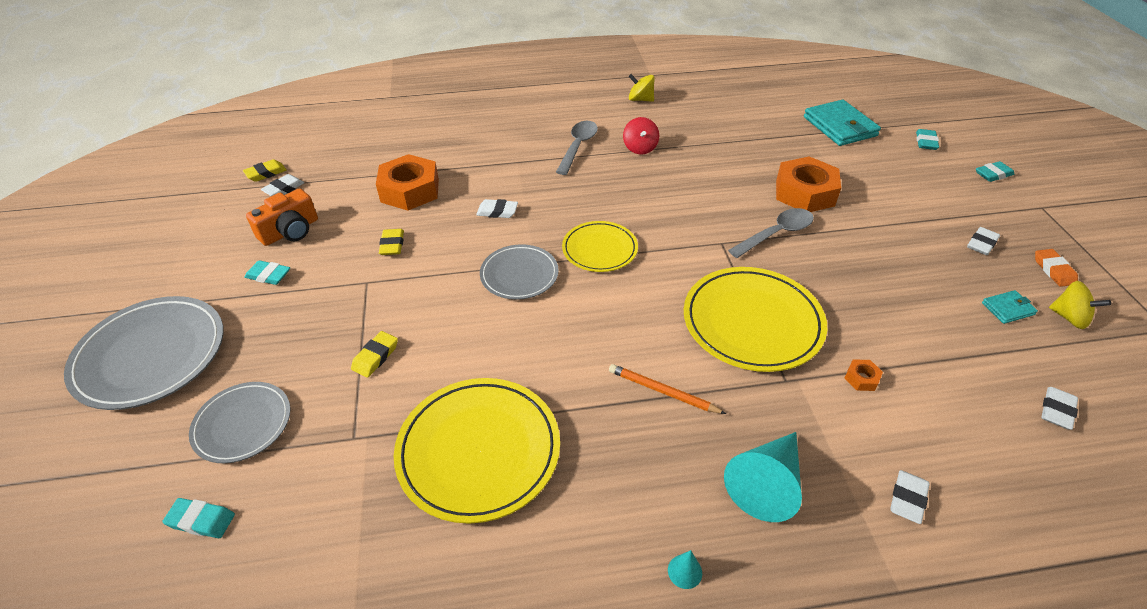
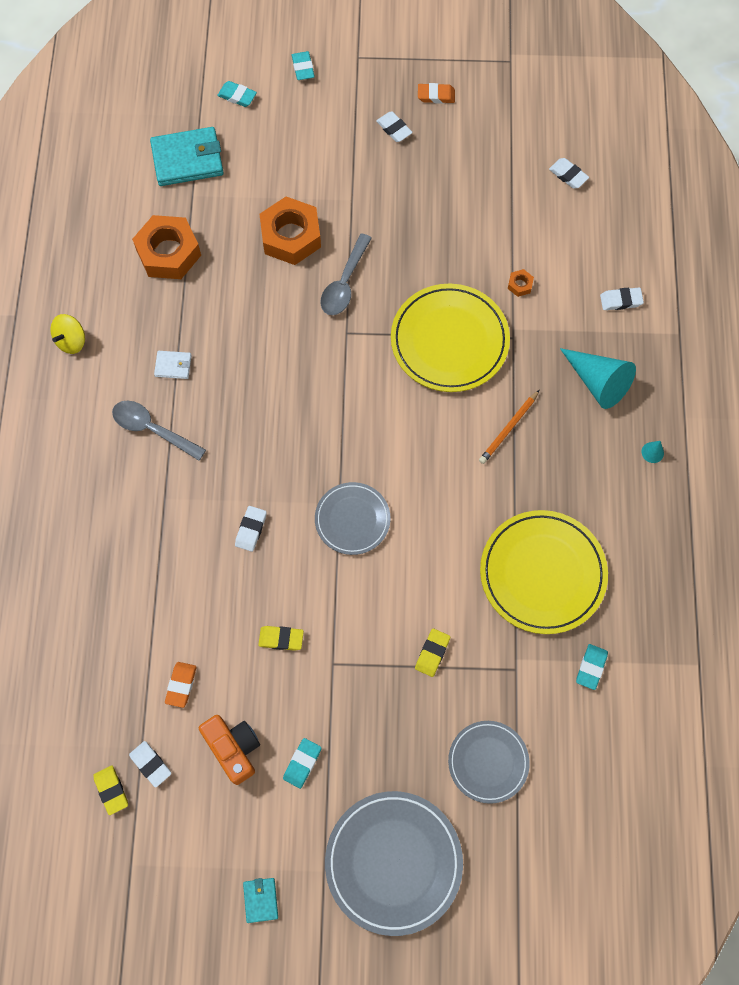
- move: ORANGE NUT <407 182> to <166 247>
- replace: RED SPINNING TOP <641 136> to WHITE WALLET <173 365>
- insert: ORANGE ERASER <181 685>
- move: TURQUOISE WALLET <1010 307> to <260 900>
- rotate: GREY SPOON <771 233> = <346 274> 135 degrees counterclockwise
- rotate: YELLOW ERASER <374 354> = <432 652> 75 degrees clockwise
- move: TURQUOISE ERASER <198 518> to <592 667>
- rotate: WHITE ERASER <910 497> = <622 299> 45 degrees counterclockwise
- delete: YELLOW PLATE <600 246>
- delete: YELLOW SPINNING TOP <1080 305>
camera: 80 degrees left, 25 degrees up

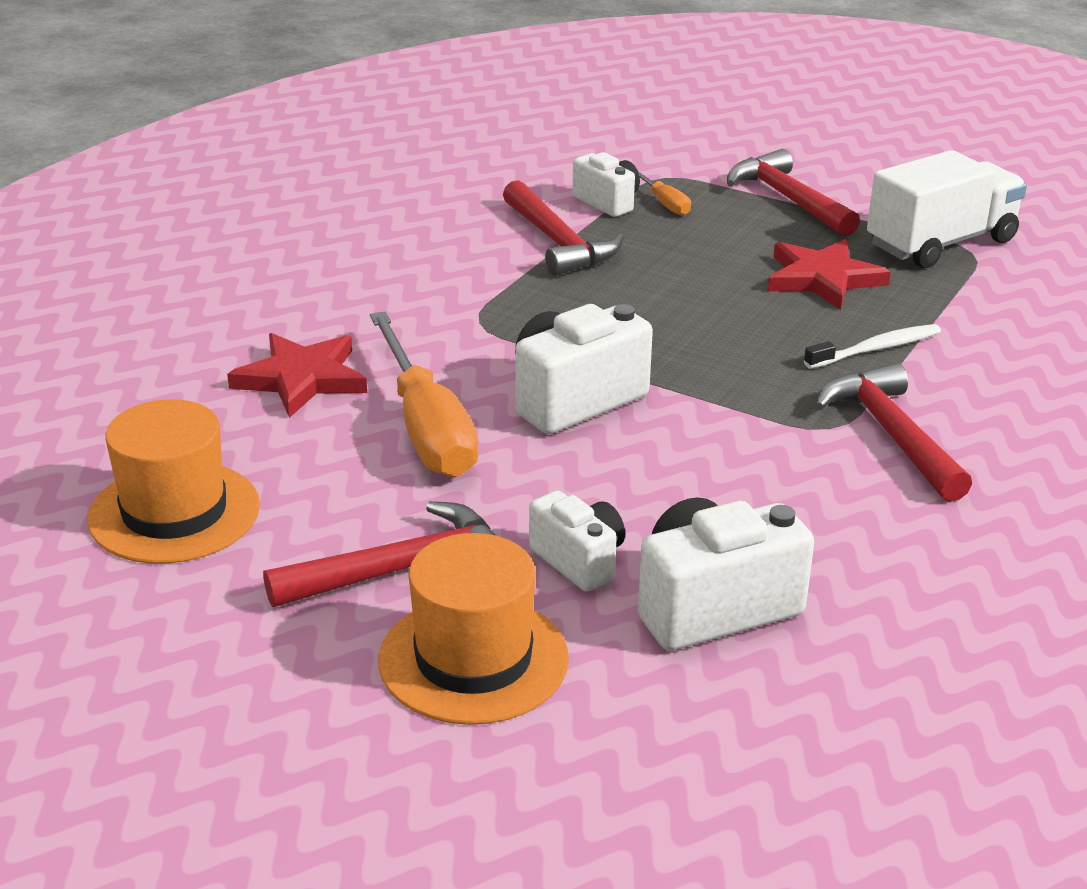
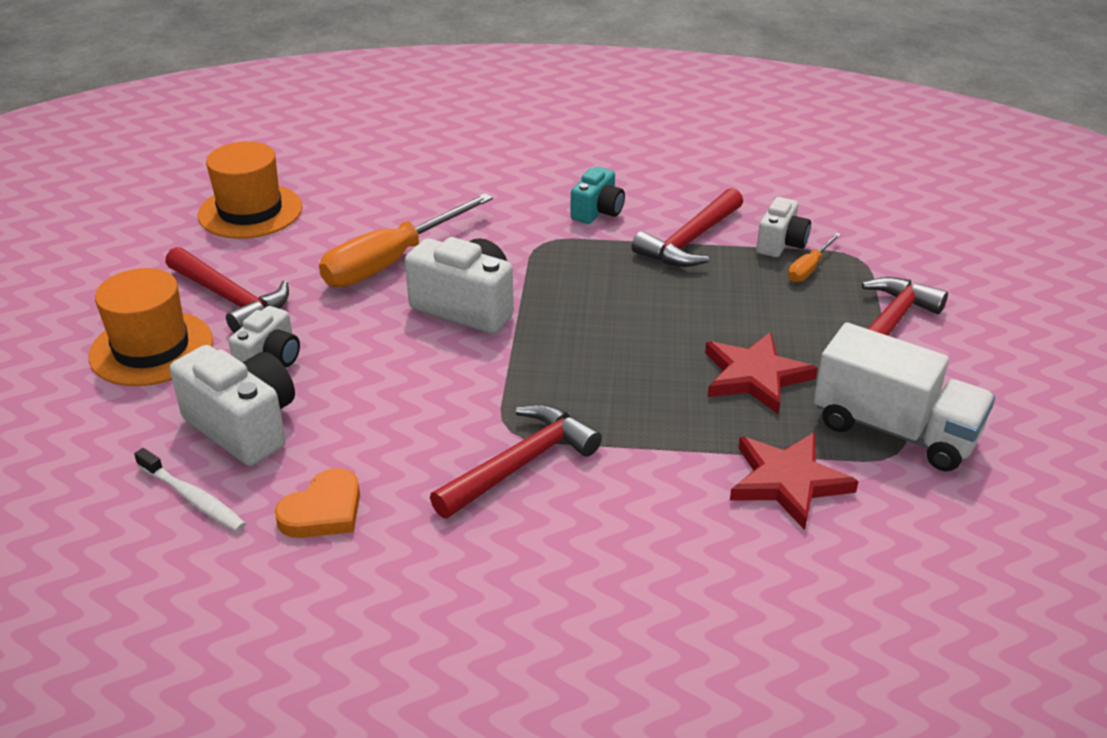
- move: WHITE TOOTHBRUSH <872 346> to <190 490>
- insert: ORANGE HEART <317 503>
- insert: TURQUOISE CAMERA <597 195>
- move: RED STAR <297 375> to <794 481>
camera: 65 degrees right, 5 degrees up

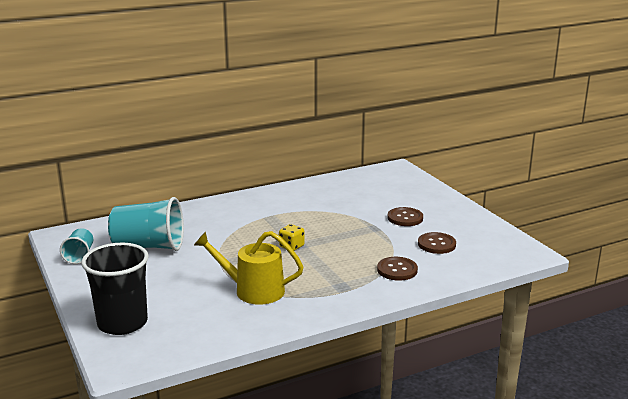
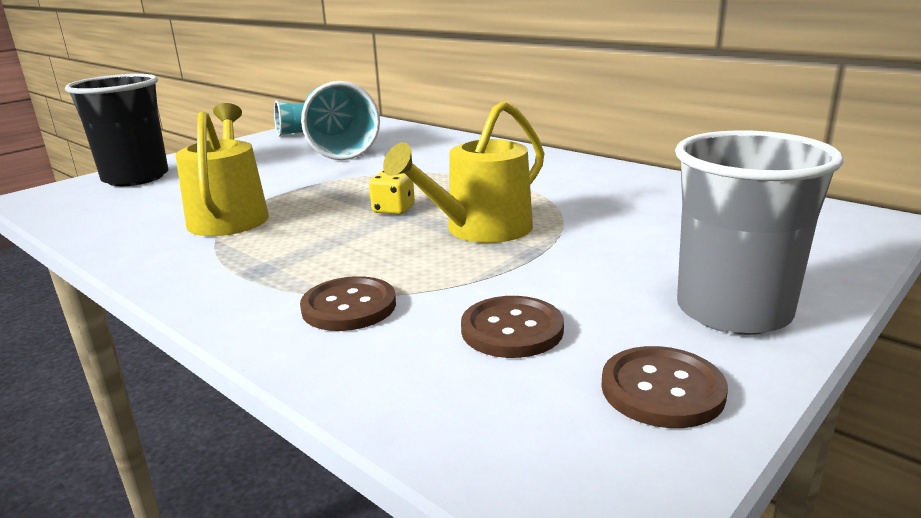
- insert: YELLOW WATERING CAN <464 171>
- move: BROWN BUTTON <405 216> to <664 387>
- insert: GREY CUP <759 232>
camera: 70 degrees right, 0 degrees up

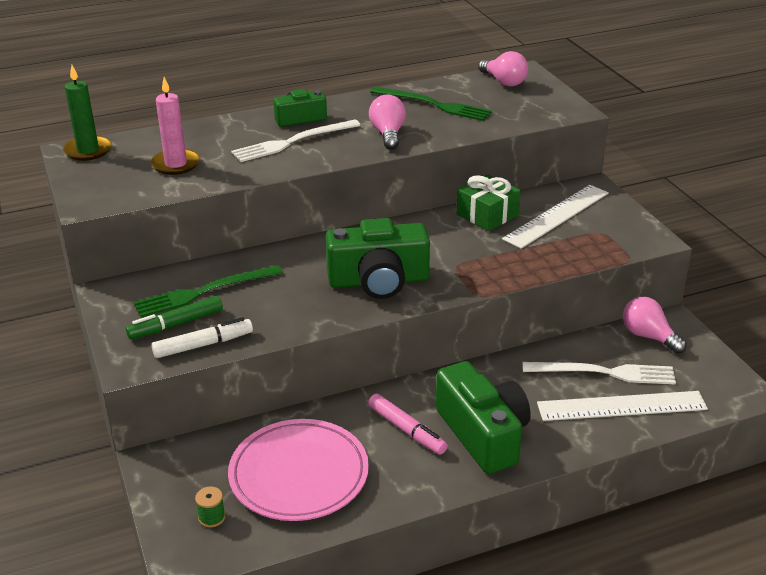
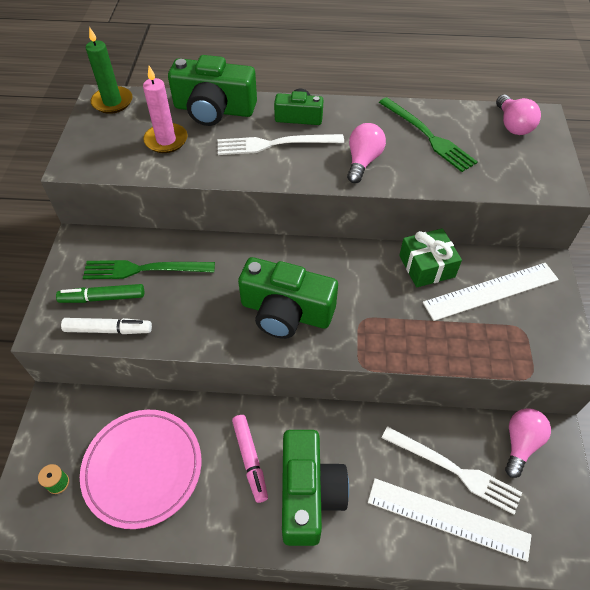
- insert: GREEN CAMERA <212 90>
- rotate: PINK LIGHT BULB <654 325> = <528 443> 45 degrees clockwise
camera: 25 degrees right, 20 degrees up

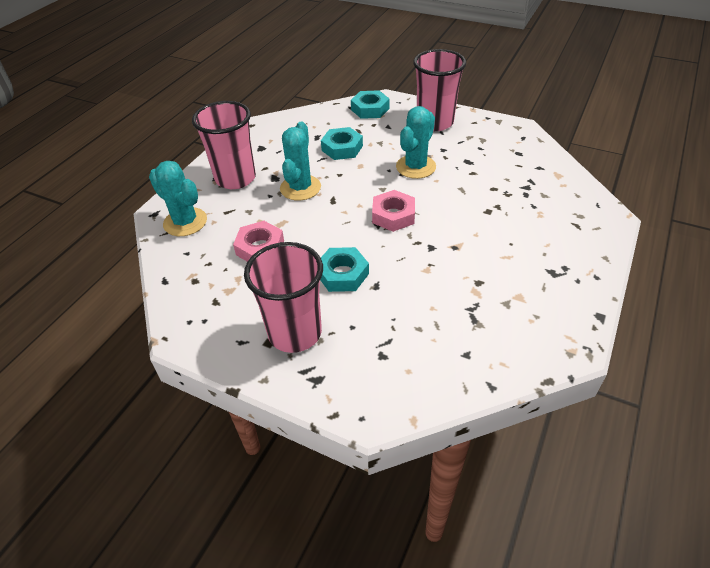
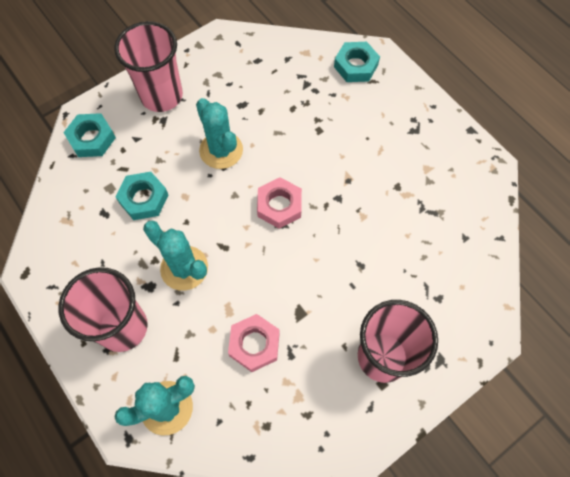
- move: TURQUOISE NUT <344 269> to <357 62>
camera: 65 degrees left, 20 degrees up

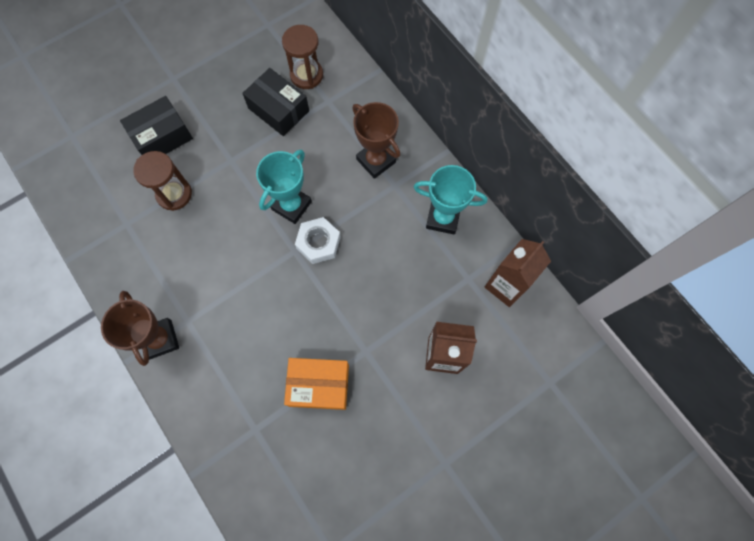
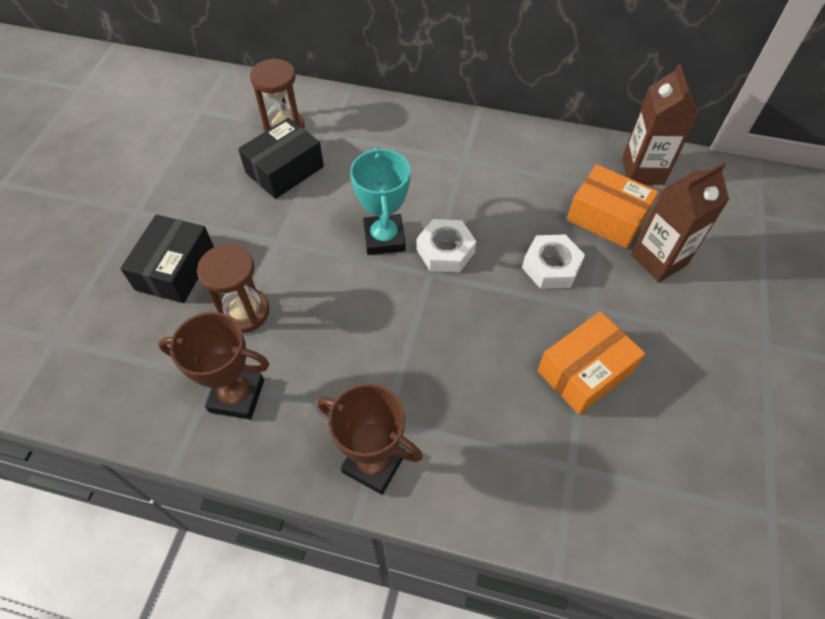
- move: BROWN TROPHY <376 140> to <213 366>
- rotate: BLACK BOX <275 102> = <281 158> 45 degrees counterclockwise
- insert: WHITE NUT <553 261>
- insert: ORANGE BOX <613 206>
- delete: TURQUOISE TROPHY <450 200>
camera: 40 degrees left, 15 degrees down

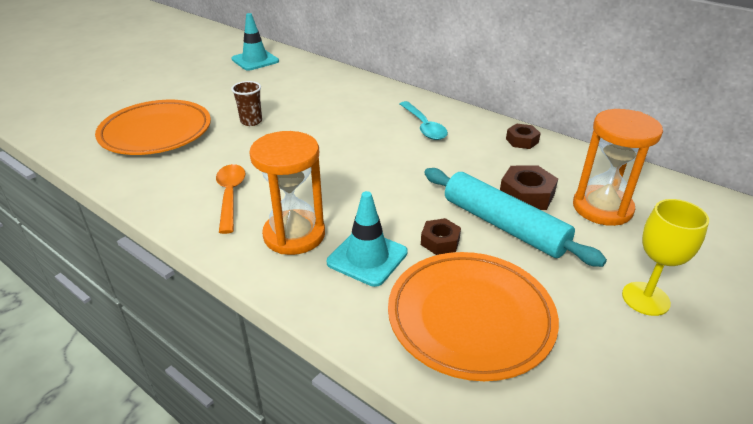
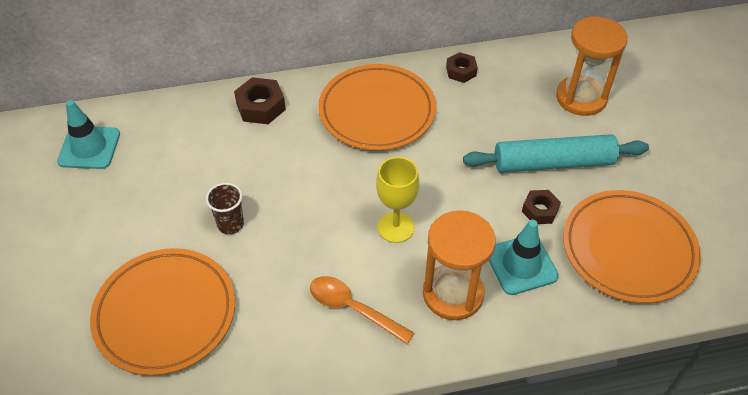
- move: BROWN NUT <529 187> to <260 100>
- replace: TURQUOISE SPOON <424 120> to ORANGE PLATE <377 107>
- move: YELLOW GOBLET <665 257> to <397 200>
camera: 50 degrees left, 15 degrees up

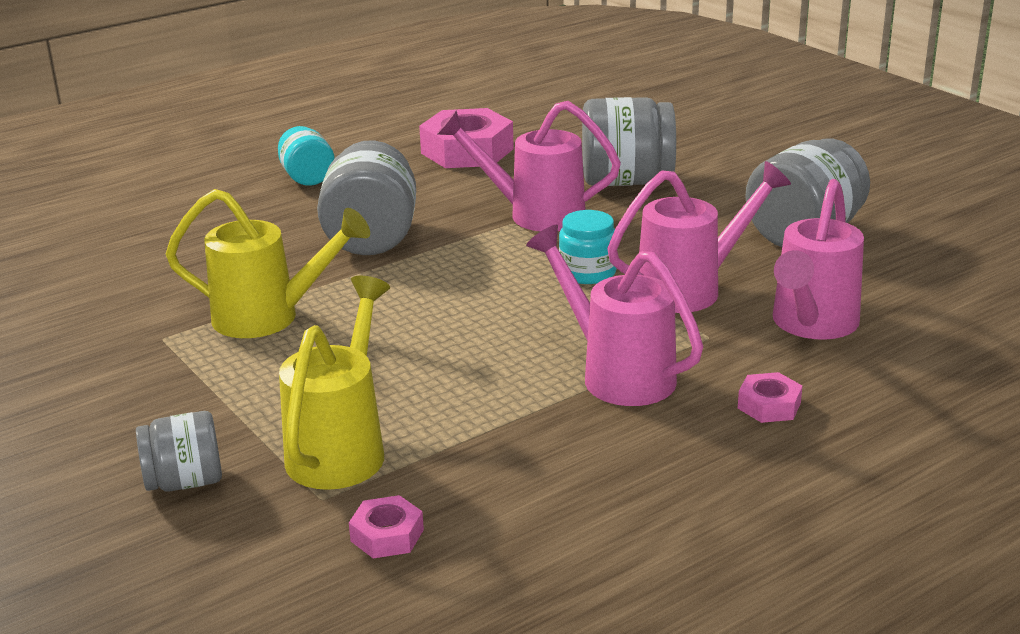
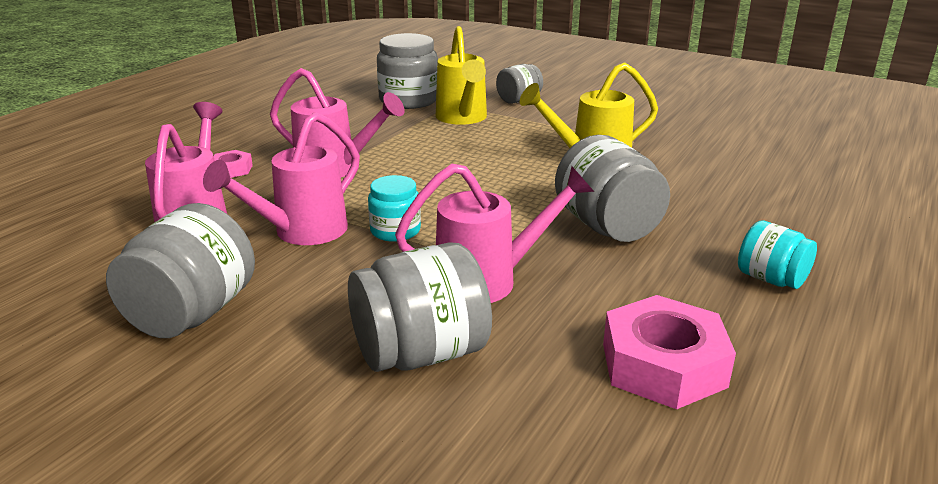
- replace: PINK NUT <386 527> to GREY JAR <407 71>
camera: 155 degrees right, 0 degrees up

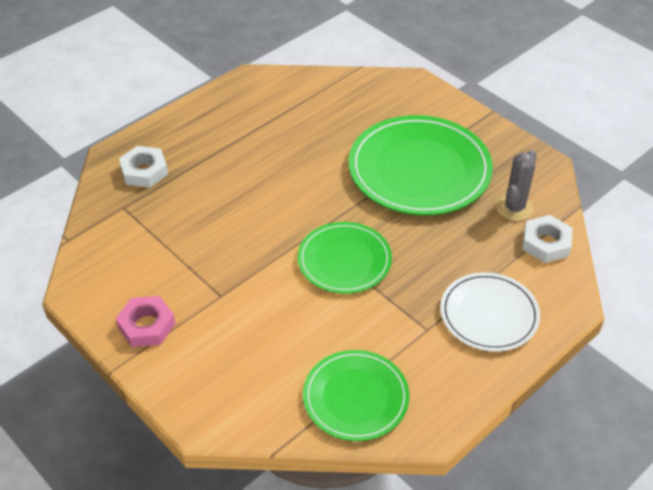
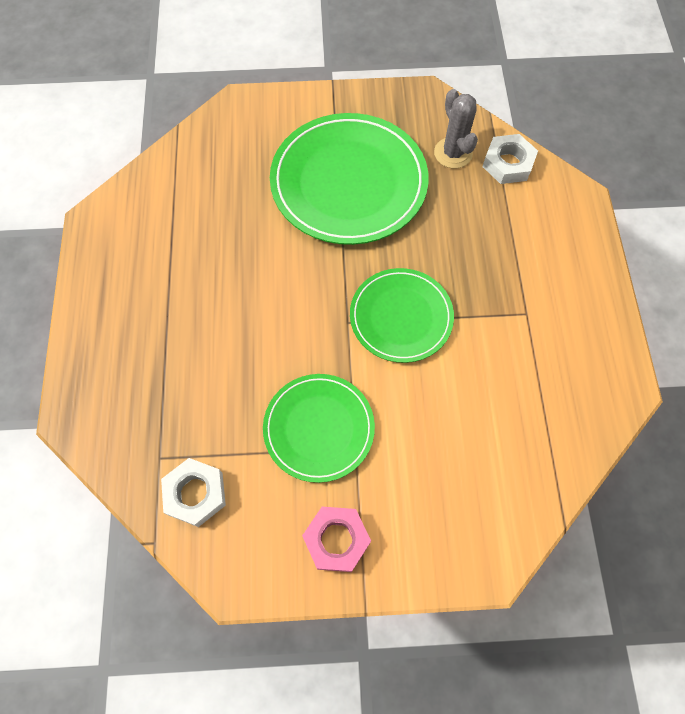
- move: WHITE NUT <143 167> to <193 492>
- move: GREEN PLATE <356 395> to <319 428>
- delete: WHITE PLATE <490 312>
camera: 50 degrees left, 20 degrees up

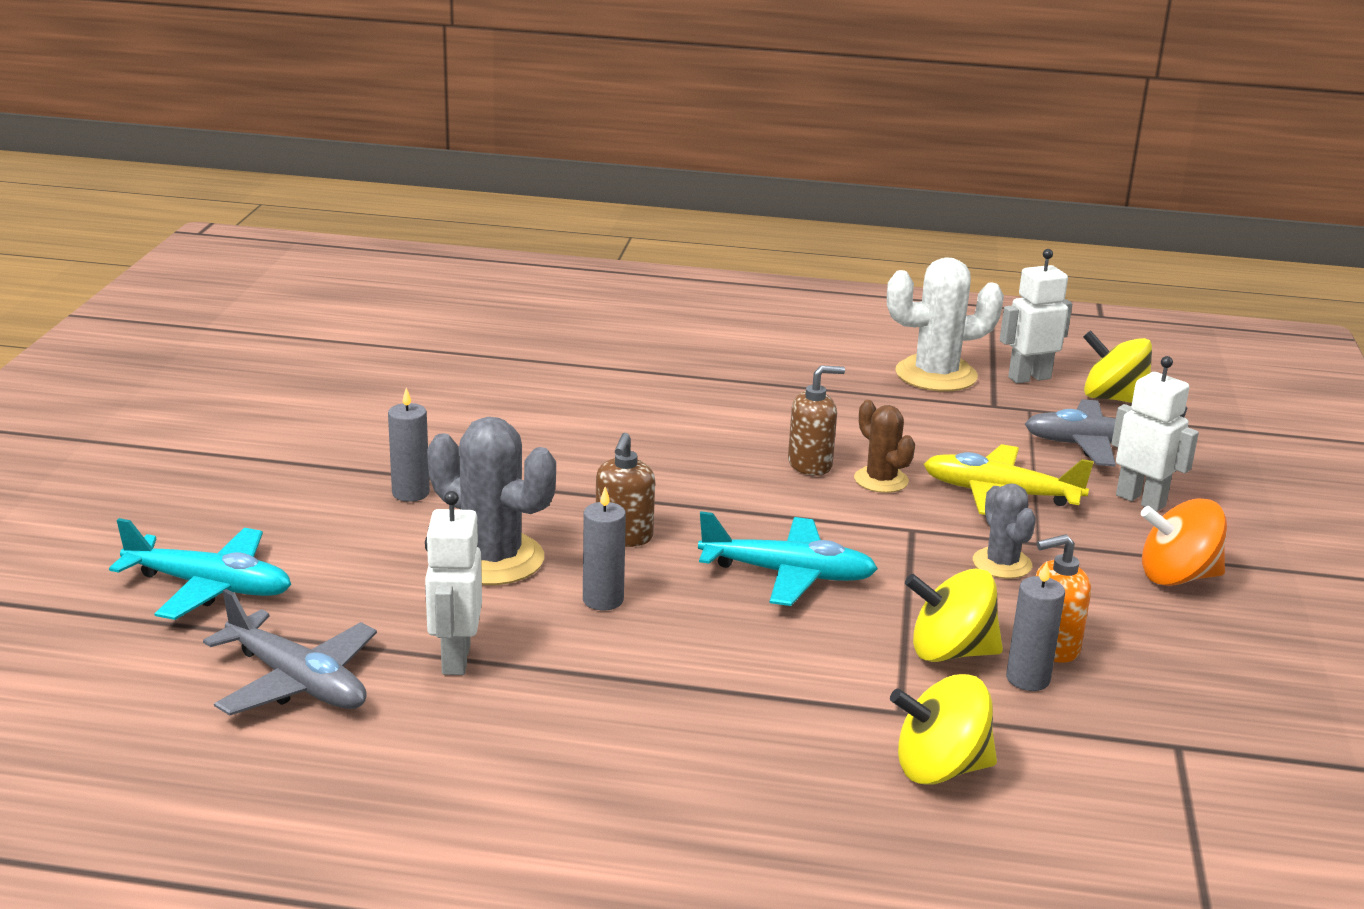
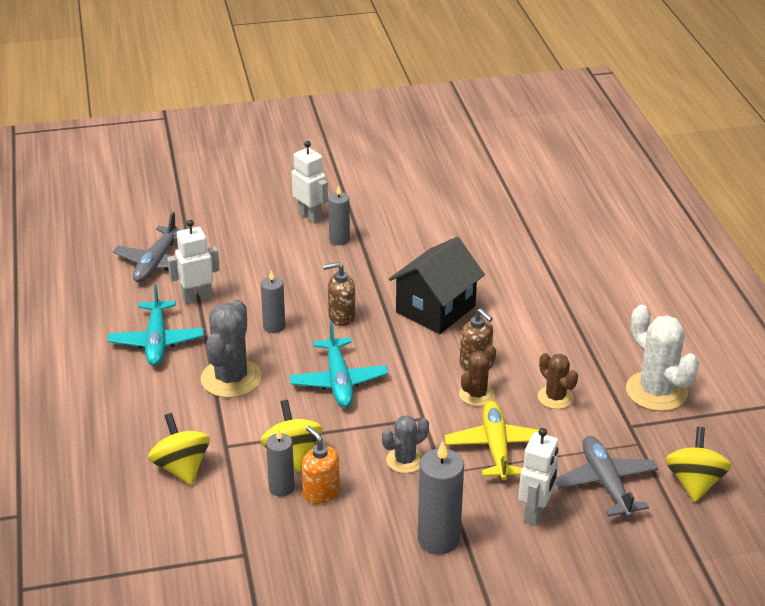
- move: TURQUOISE PLANE <200 569> to <156 325>
- move: GREY CACTUS <491 501> to <231 349>
- move: WHITE ROBOT <1036 316> to <310 182>
- insert: BLACK HOUSE <437 285>
- replace: ORANGE SPINNING TOP <1184 542> to GREY CANDLE <441 497>
- insert: BROWN CACTUS <558 381>
camera: 70 degrees right, 10 degrees up

